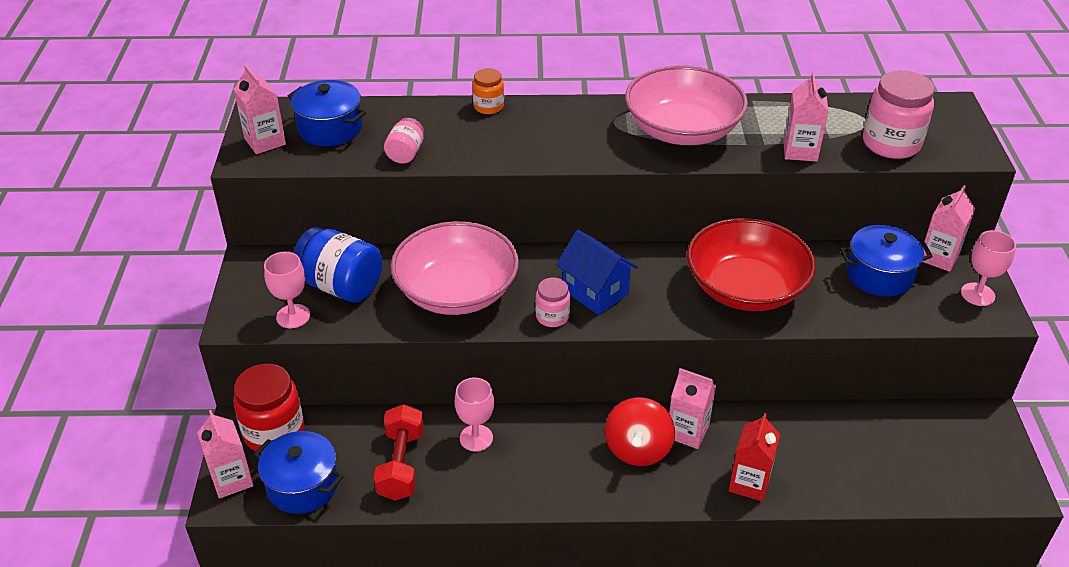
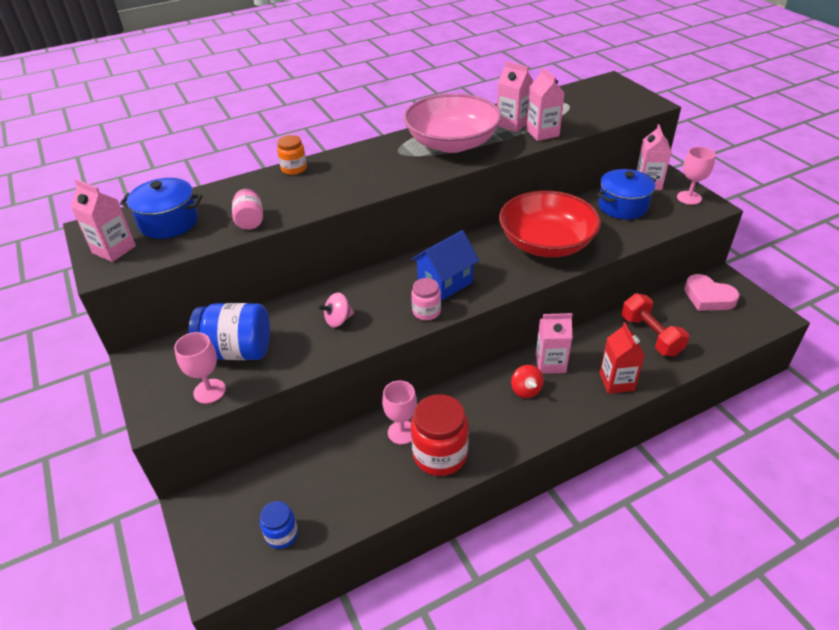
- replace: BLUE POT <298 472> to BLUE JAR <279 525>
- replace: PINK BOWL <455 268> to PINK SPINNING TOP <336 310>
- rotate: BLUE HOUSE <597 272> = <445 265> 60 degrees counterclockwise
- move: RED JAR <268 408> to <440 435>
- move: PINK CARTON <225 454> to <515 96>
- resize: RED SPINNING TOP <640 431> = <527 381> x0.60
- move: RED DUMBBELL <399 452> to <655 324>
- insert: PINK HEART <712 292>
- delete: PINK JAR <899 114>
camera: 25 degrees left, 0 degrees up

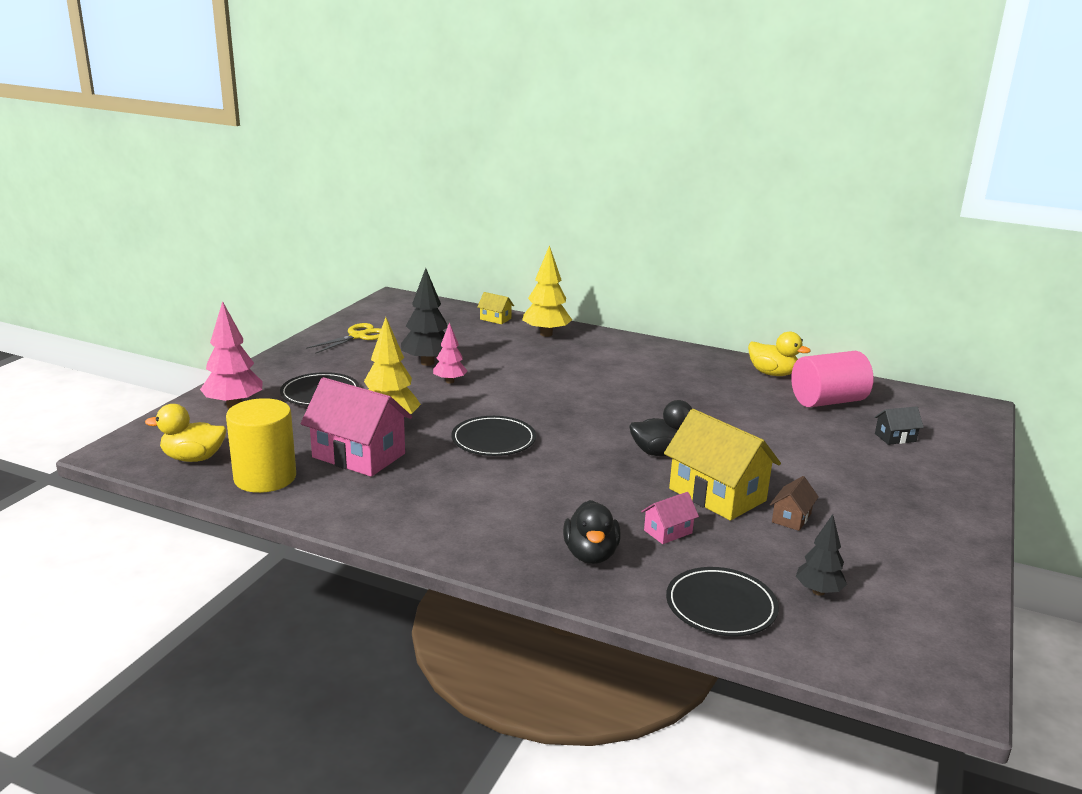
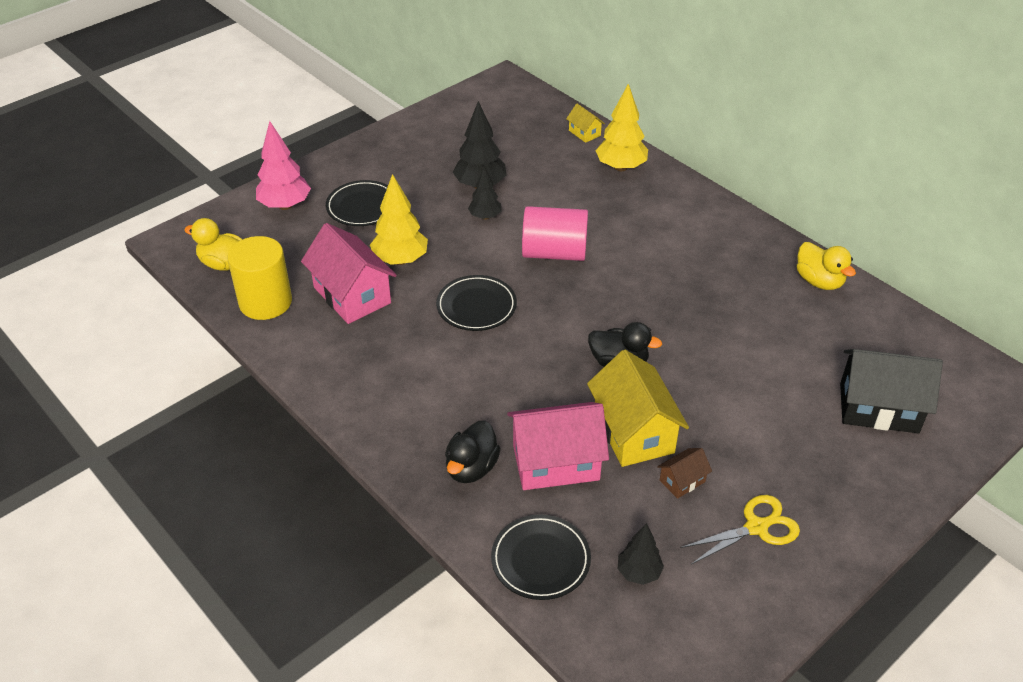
- recolor: PINK TREE <450 353> to BLACK TREE <485 193>
- resize: PINK HOUSE <670 518> = <558 446> x2.13
- move: PINK CYLINDER <832 379> to <555 233>
- move: YELLOW SCISSORS <343 338> to <740 529>
- resize: BLACK HOUSE <899 425> = <891 391> x2.13
camera: 25 degrees right, 20 degrees up

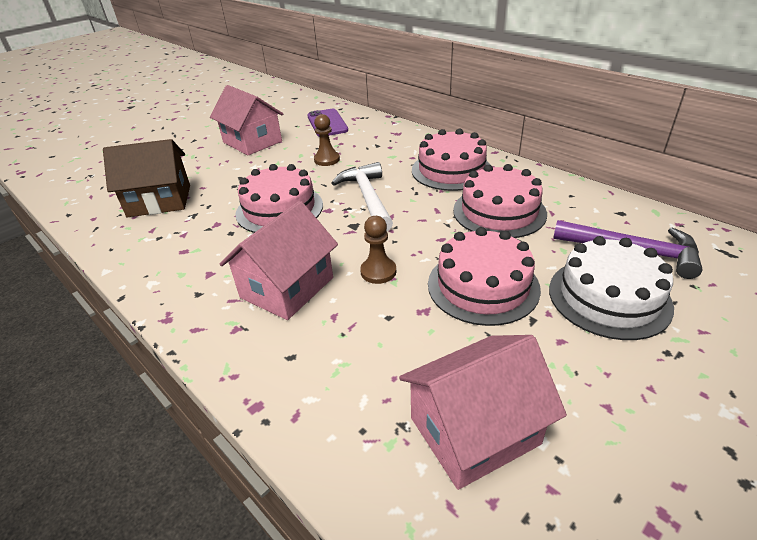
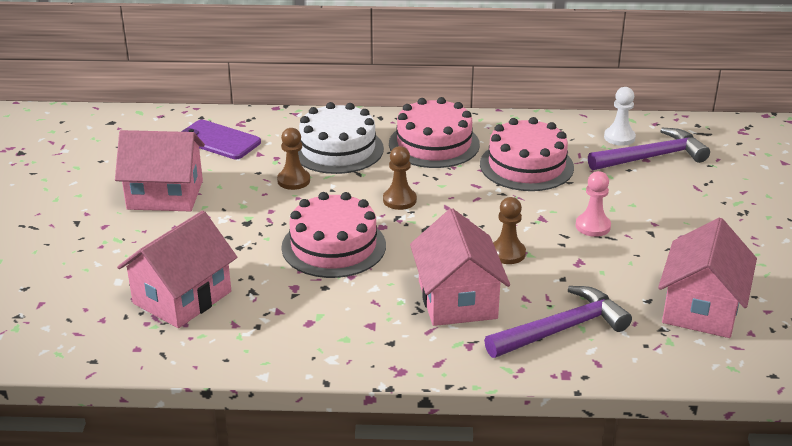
- recolor: BROWN HOUSE <146 178> to PINK HOUSE <177 269>
- move: WHITE CAKE <611 288> to <341 138>
- replace: WHITE HAMMER <362 196> to BROWN PAWN <400 178>
- insert: PURPLE HAMMER <558 322>
- replace: PINK CAKE <484 276> to PINK PAWN <593 204>
- insert: WHITE PAWN <620 116>
camera: 45 degrees left, 5 degrees down

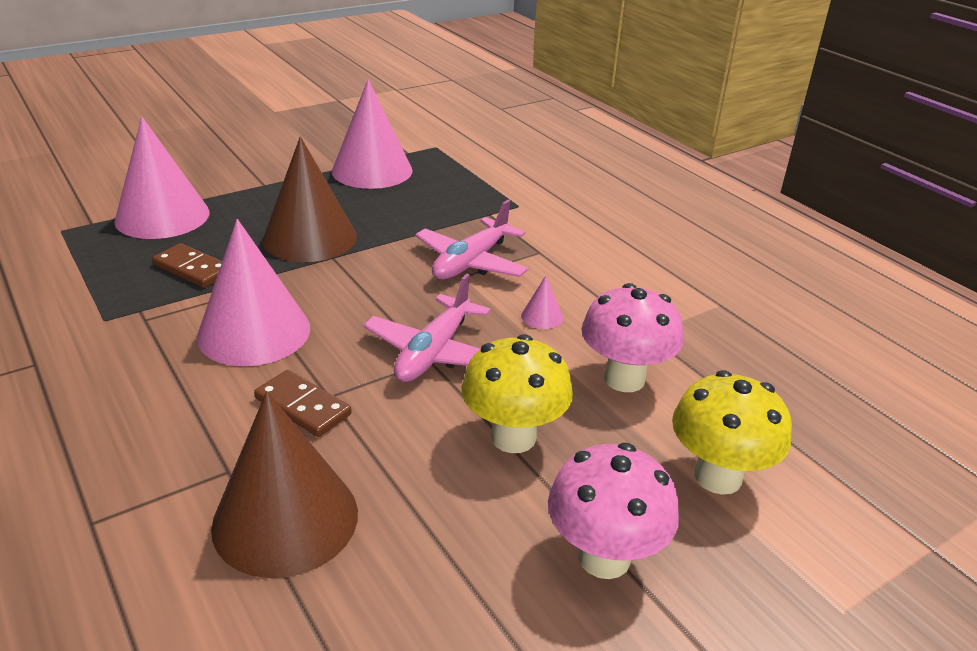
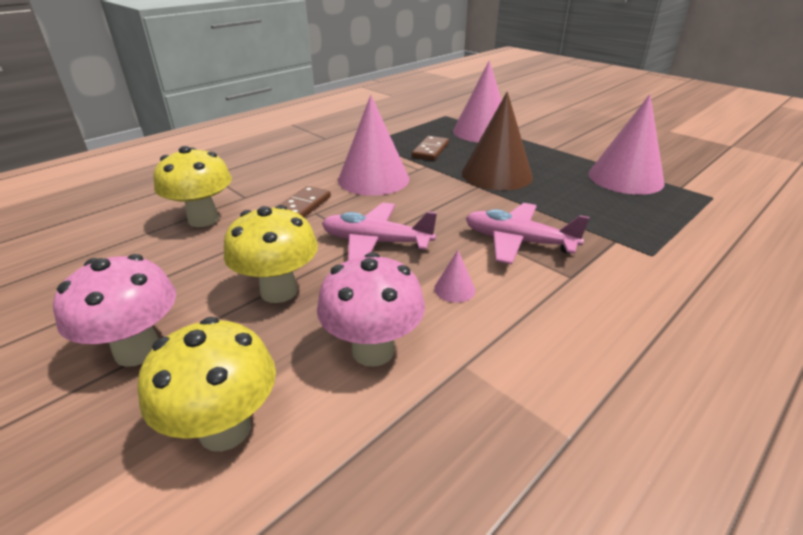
- replace: BROWN CONE <284 484> to YELLOW MUSHROOM <192 186>
camera: 80 degrees right, 0 degrees up

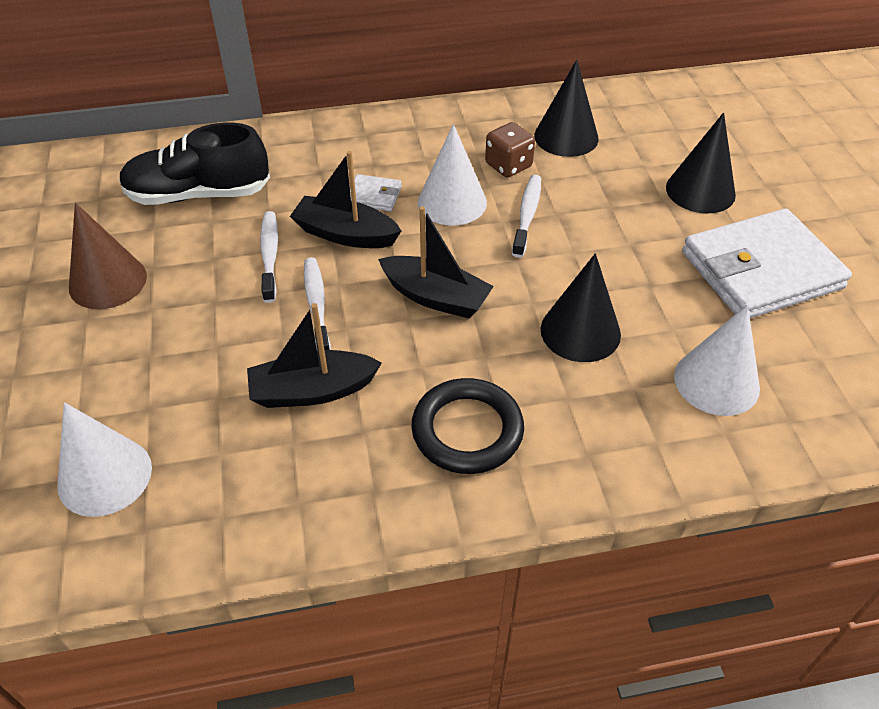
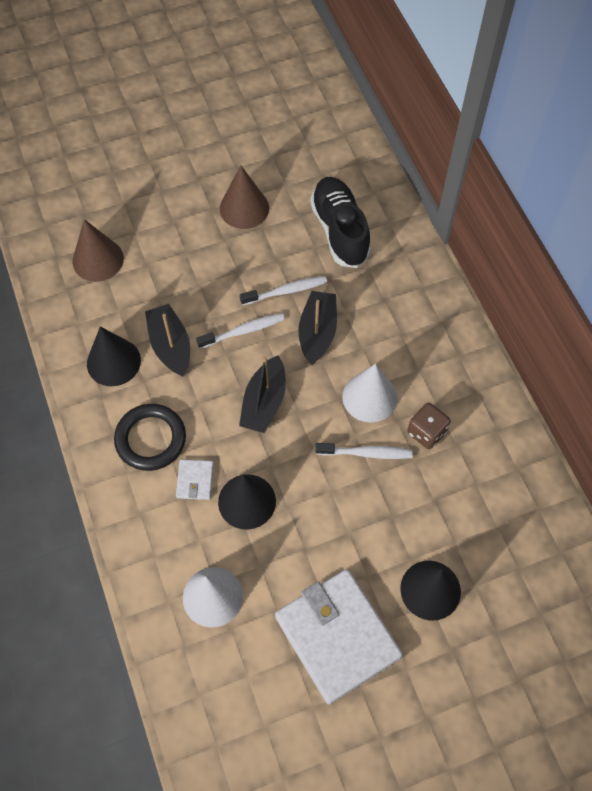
- recolor: WHITE CONE <104 459> to BROWN CONE <98 250>
- move: BLACK CONE <566 108> to <114 356>
- move: WHITE WALLET <376 192> to <195 479>
camera: 80 degrees right, 15 degrees up

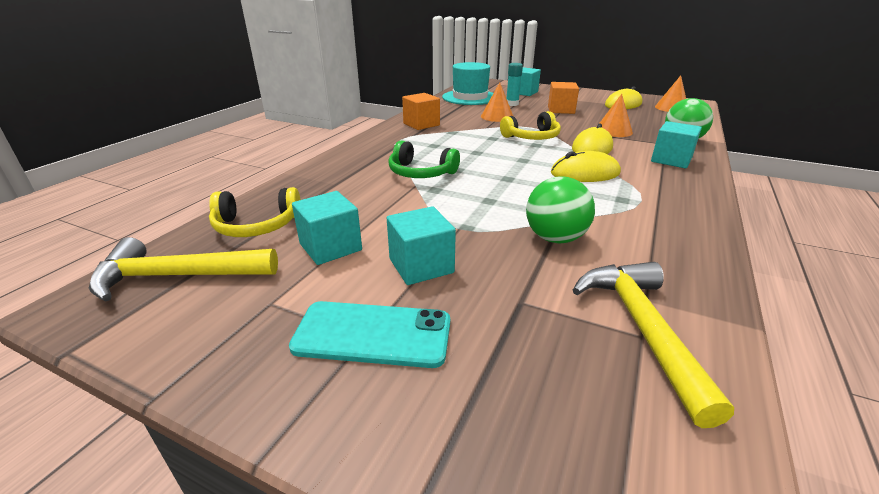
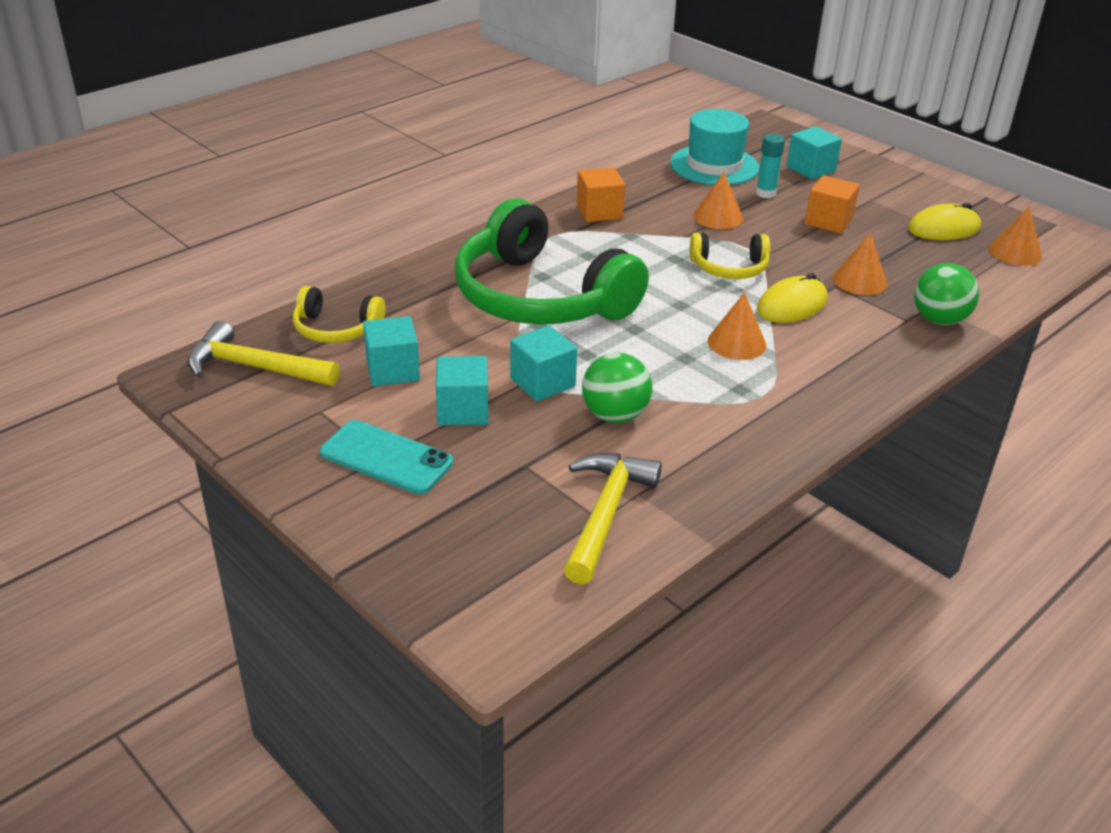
- resize: GREEN HEADPHONES <424 159> = <552 261> x2.16
- move: TURQUOISE CUBE <676 144> to <543 363>
- replace: YELLOW MOUSE <586 166> to ORANGE CONE <737 326>
camera: 20 degrees right, 5 degrees up

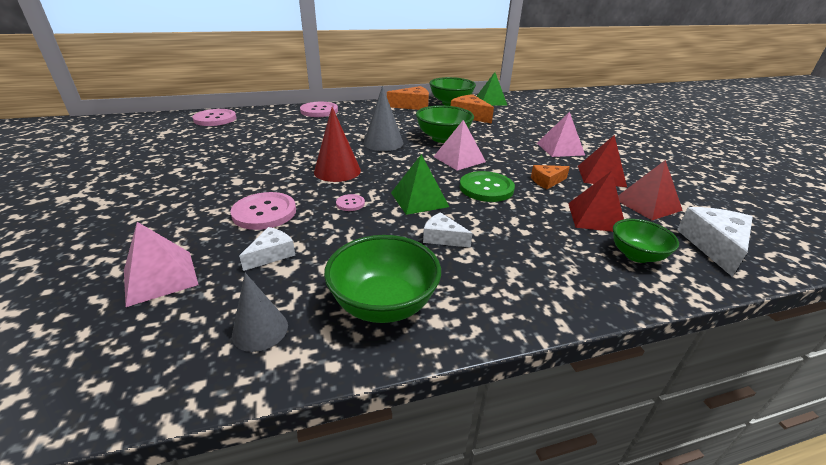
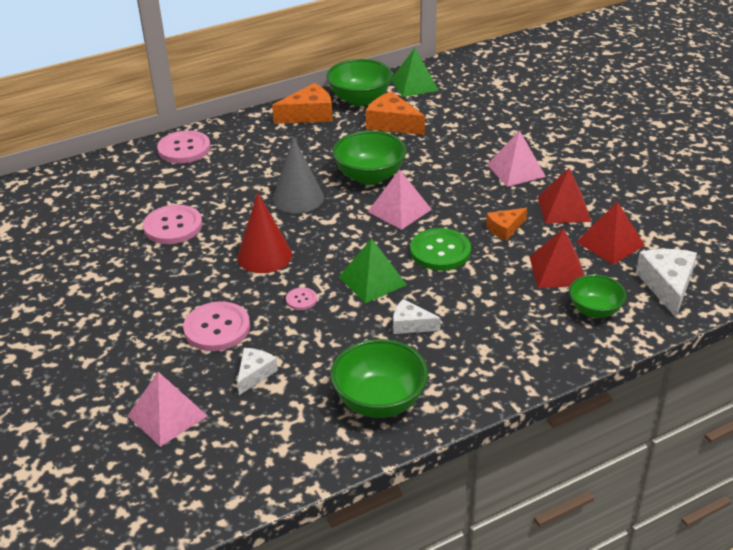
- move: PINK BUTTON <214 117> to <172 224>
- delete: GREY CONE <260 312>
camera: 10 degrees left, 5 degrees up

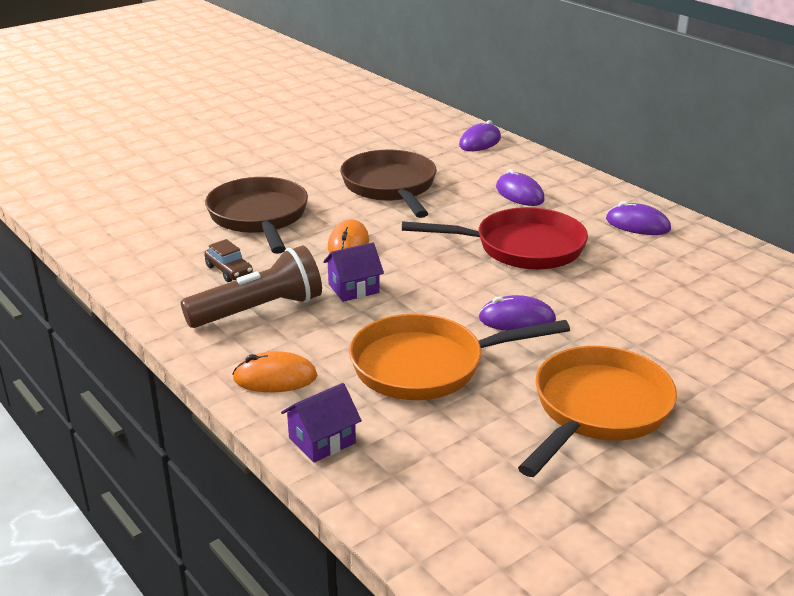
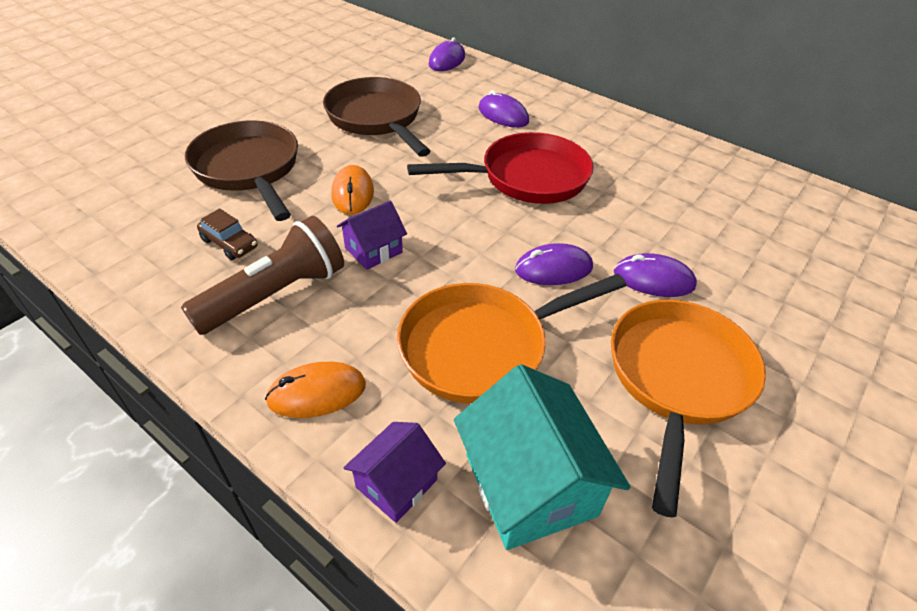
- insert: TURQUOISE HOUSE <542 457>
- move: PURPLE MOUSE <638 218> to <655 275>
camera: 15 degrees left, 15 degrees up

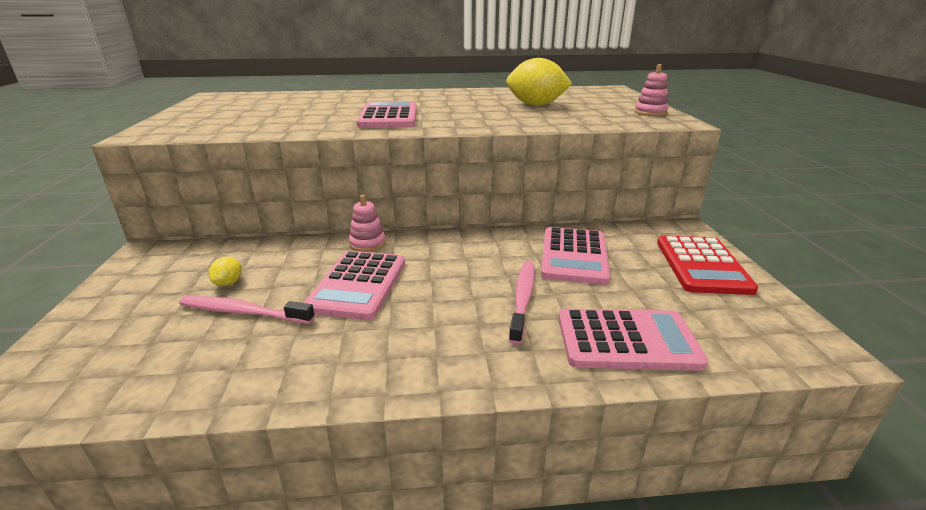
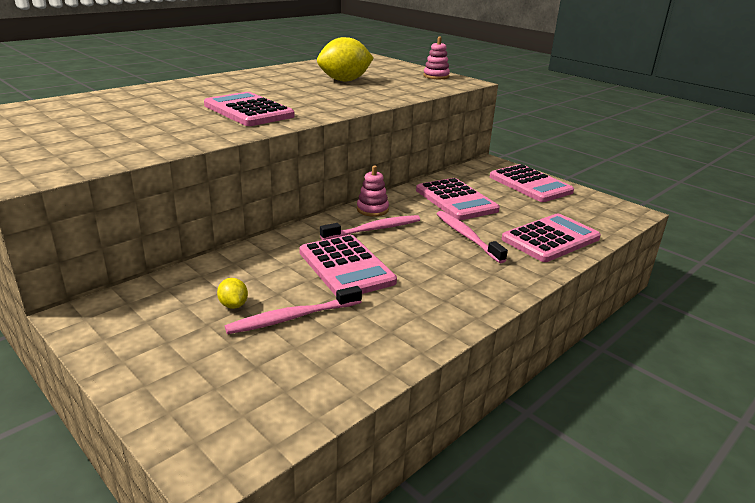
- insert: PINK TOOTHBRUSH <370 227>
- move: PINK STACKING TOY <367 223> to <373 191>
- recolor: RED CALCULATOR <707 265> to PINK CALCULATOR <532 183>
camera: 40 degrees left, 0 degrees up

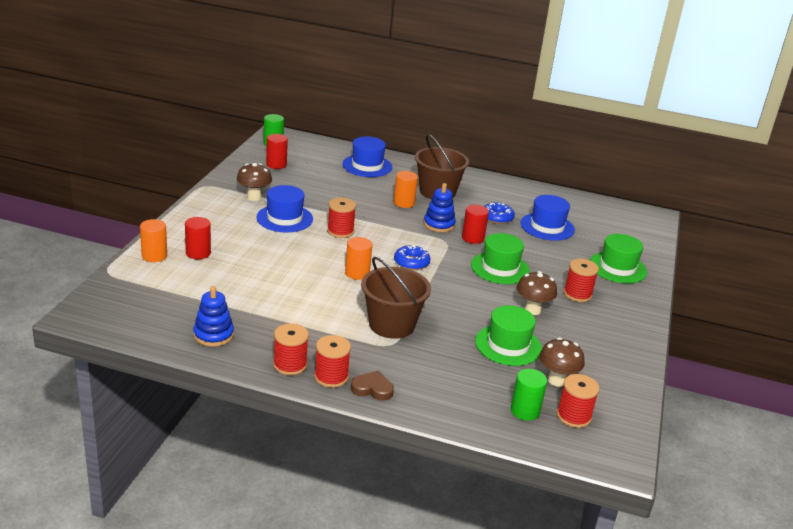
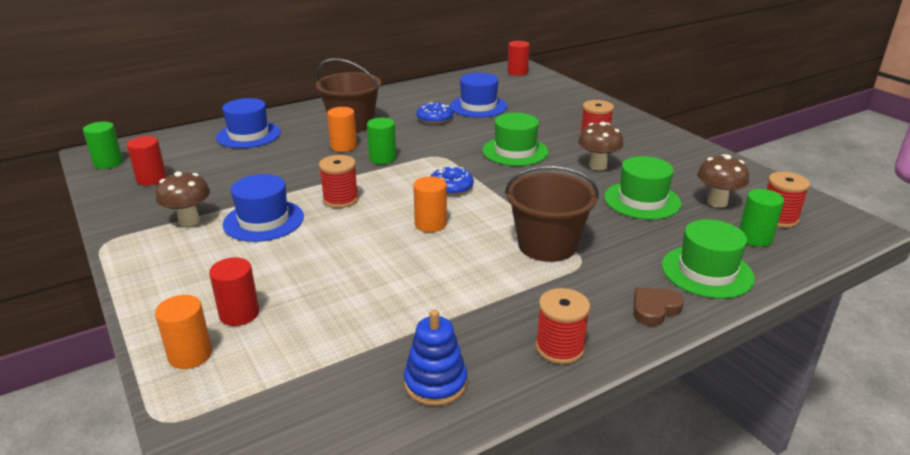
- insert: GREEN CYLINDER <381 141>
- move: RED CYLINDER <475 224> to <518 58>
- move: GREEN HAT <618 259> to <708 259>
- delete: RED SPOOL <332 361>
- delete: BLUE STACKING TOY <440 207>
camera: 45 degrees left, 0 degrees up

